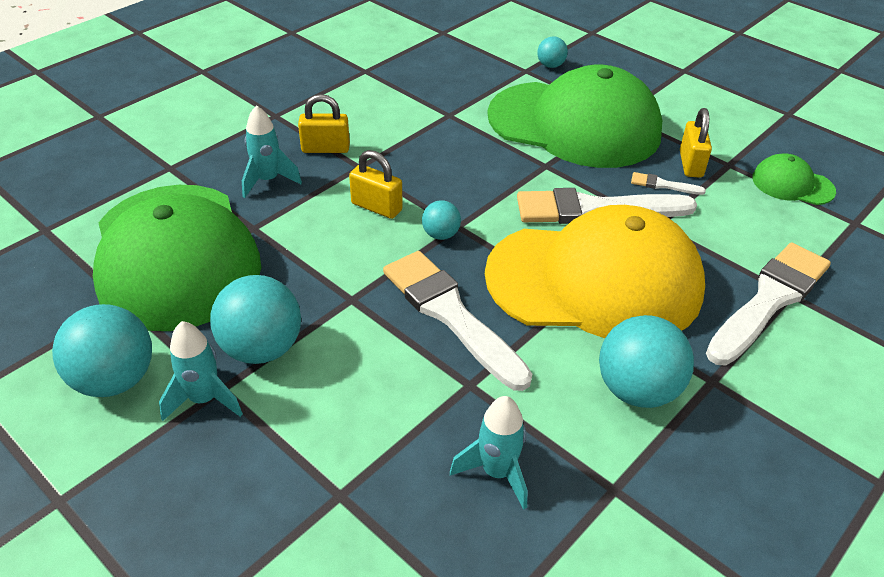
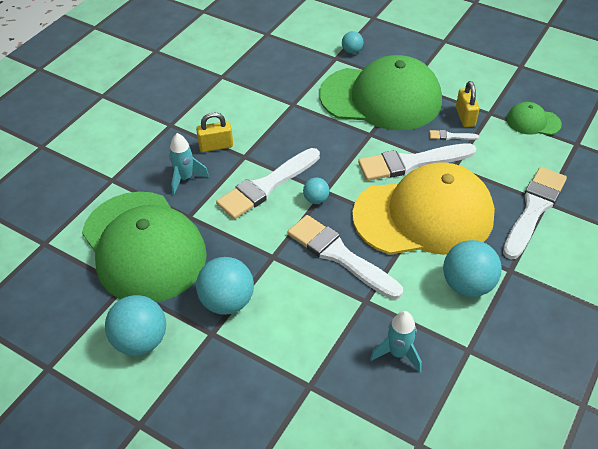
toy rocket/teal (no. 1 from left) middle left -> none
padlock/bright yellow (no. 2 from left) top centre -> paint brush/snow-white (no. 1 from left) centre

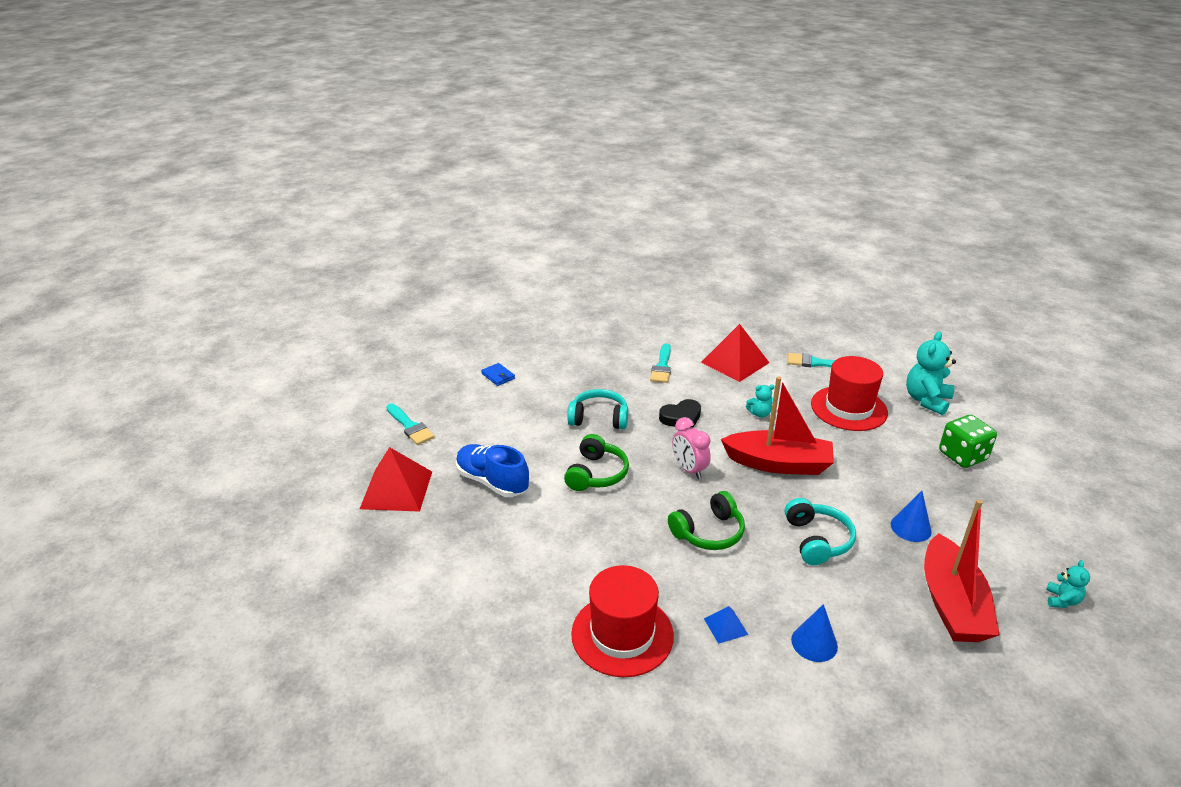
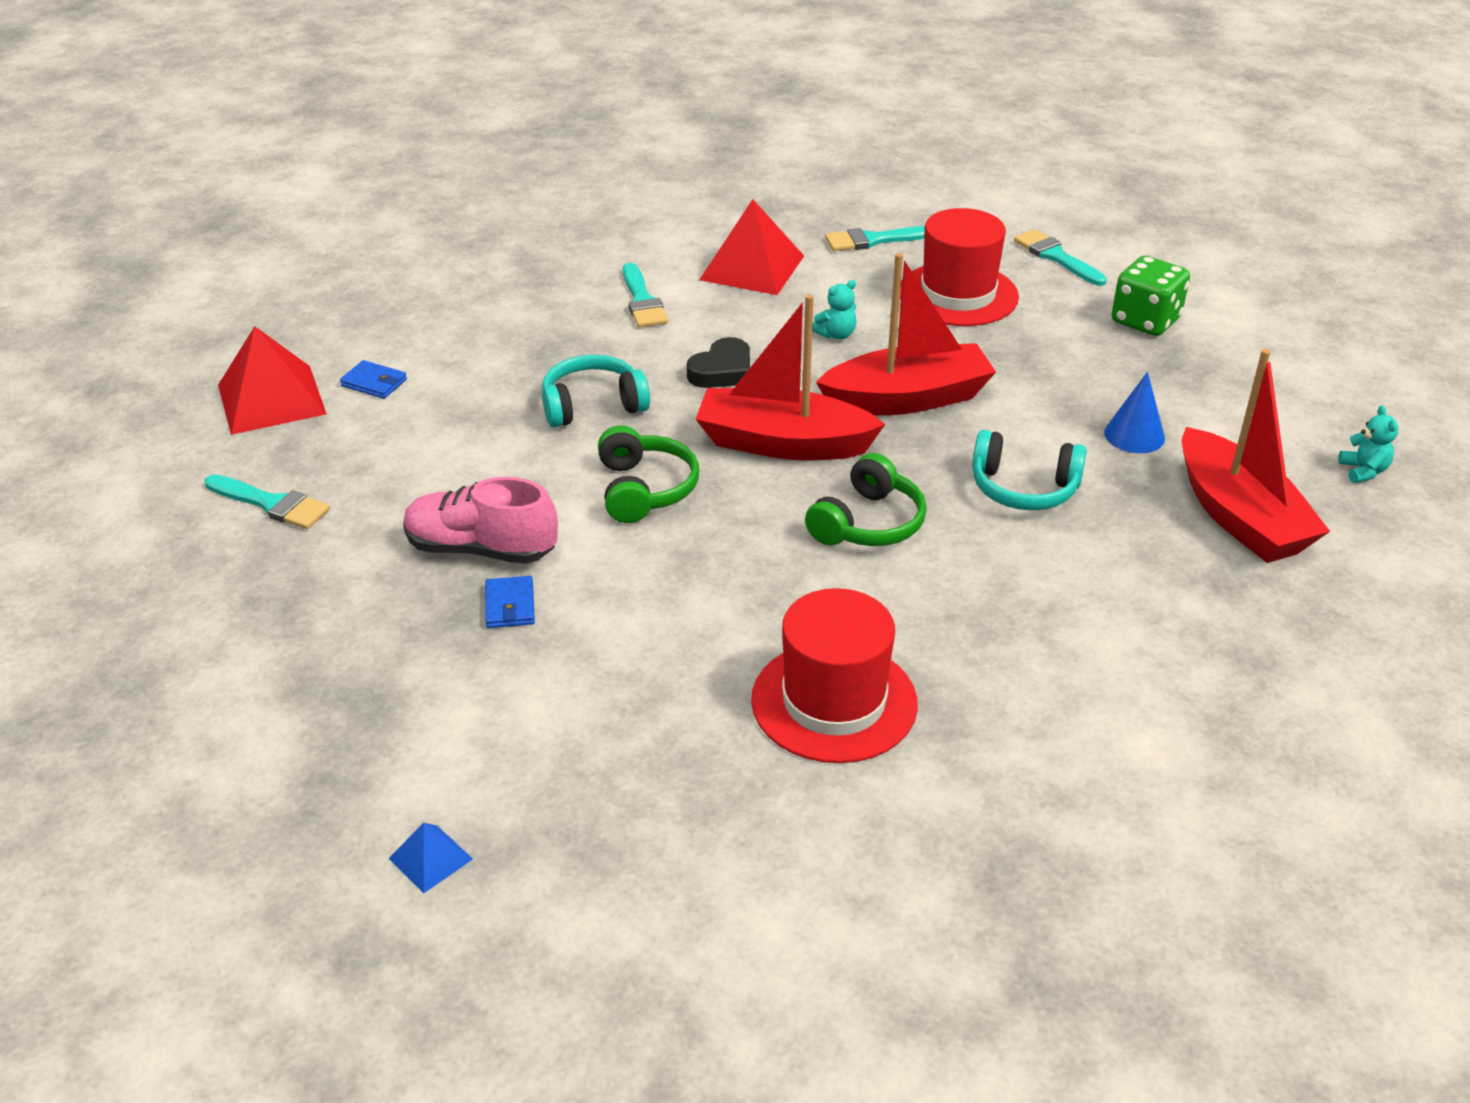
pyramid shape/crimson (no. 1 from left) centre -> pyramid shape/crimson (no. 1 from left) middle left, relocated
lace-up shoe/royal blue centre -> lace-up shoe/rosy middle left
clock/rosy centre -> toy boat/crimson (no. 1 from left) centre
pyramid shape/royal blue bottom centre -> pyramid shape/royal blue bottom left, relocated
over-ear headphones/teal (no. 2 from left) bottom right -> over-ear headphones/teal (no. 2 from left) middle right, 135 degrees clockwise
cone shape/royal blue (no. 1 from left) bottom right -> none
teddy bear/teal (no. 2 from left) middle right -> paint brush/teal (no. 4 from left) top right
none -> wallet/royal blue (no. 2 from left) centre

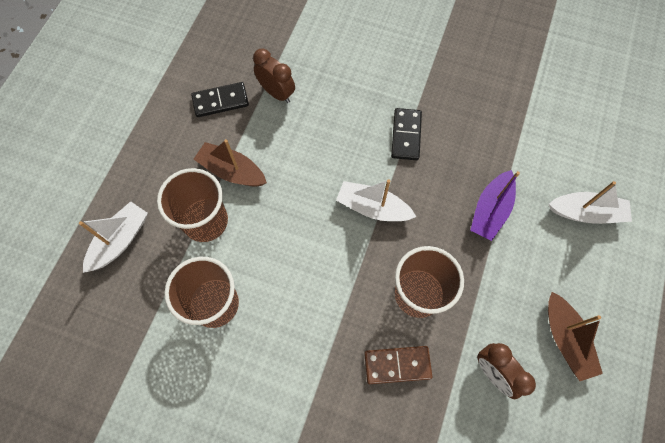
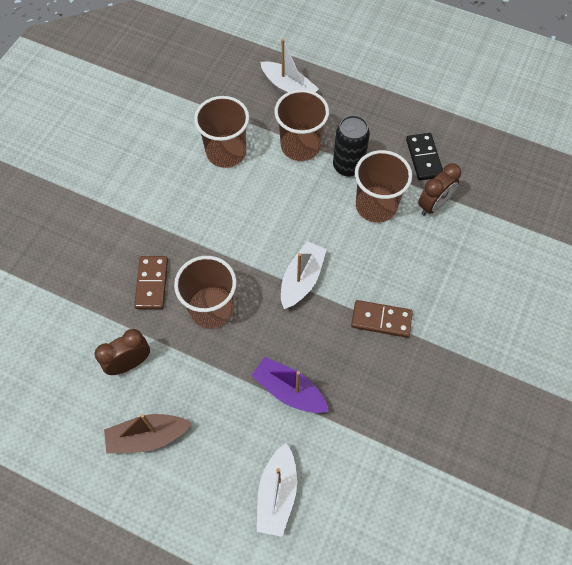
toy boat/russet (no. 1 from left) centre -> soda can/black top centre
domino tile/black (no. 2 from left) top centre -> domino tile/russet (no. 2 from left) middle right
none -> cup/russet (no. 4 from left) top right

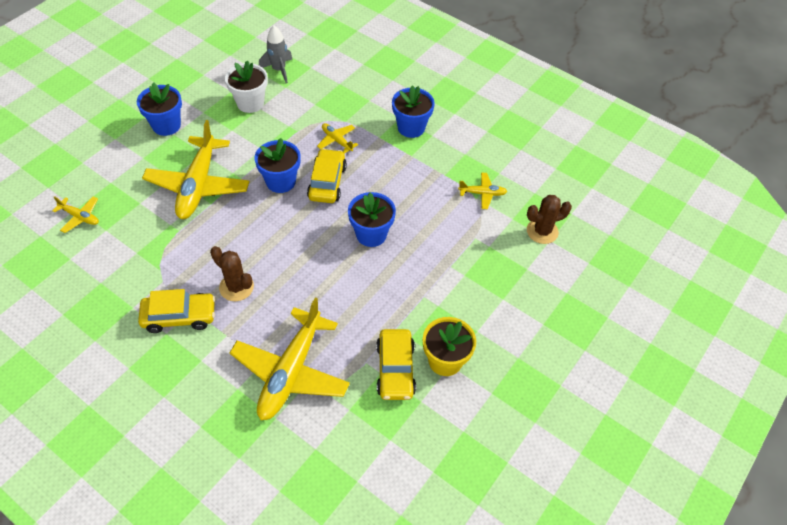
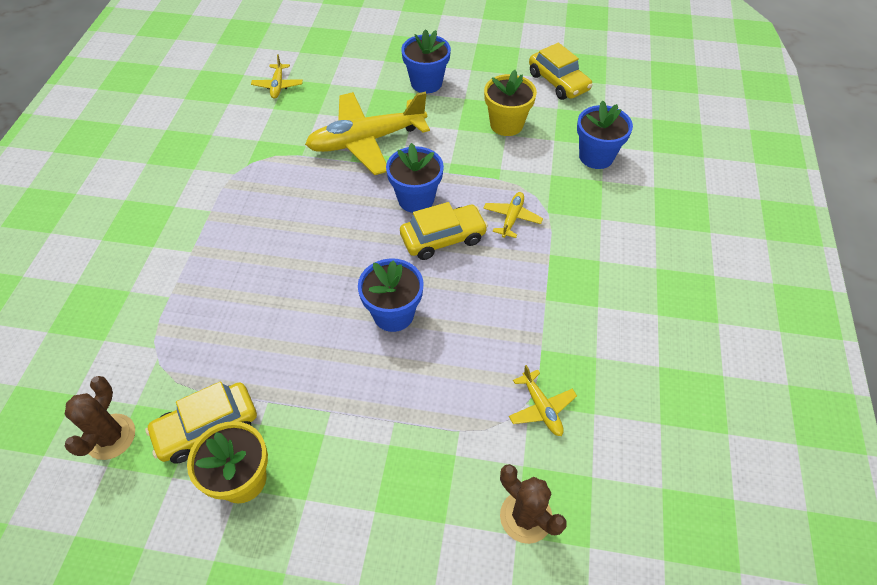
car/bright yellow (no. 1 from left in the first image) middle left -> car/bright yellow (no. 3 from left) top centre, relocated
prickly plant/russet (no. 1 from left) middle left -> prickly plant/russet (no. 1 from left) bottom left, relocated
flower pot/snow-white top left -> flower pot/bright yellow (no. 2 from left) top centre
plane/bright yellow (no. 3 from left) bottom centre -> none
toy rocket/ash-grey top centre -> none
flower pot/royal blue (no. 4 from left) top centre -> flower pot/royal blue (no. 4 from left) top right, relocated

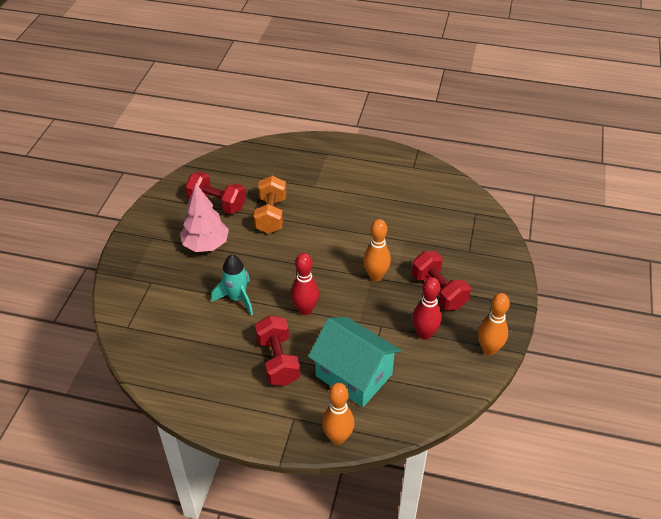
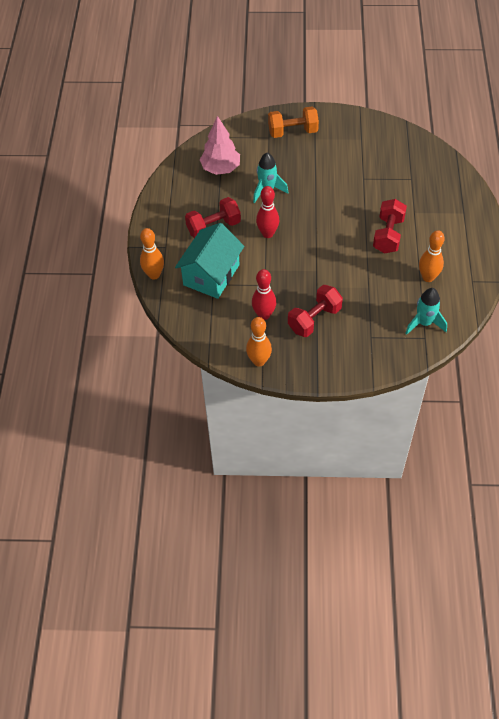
tree/rosy middle left -> tree/rosy top centre, relocated
free weight/crimson (no. 1 from left in the first image) middle left -> free weight/crimson (no. 3 from left) top right, relocated
free weight/bright orange centre -> free weight/bright orange top centre, relocated
bowling pin/bright orange (no. 2 from left in the first image) centre -> bowling pin/bright orange (no. 3 from left) middle right, relocated
none -> toy rocket/teal (no. 2 from left) middle right

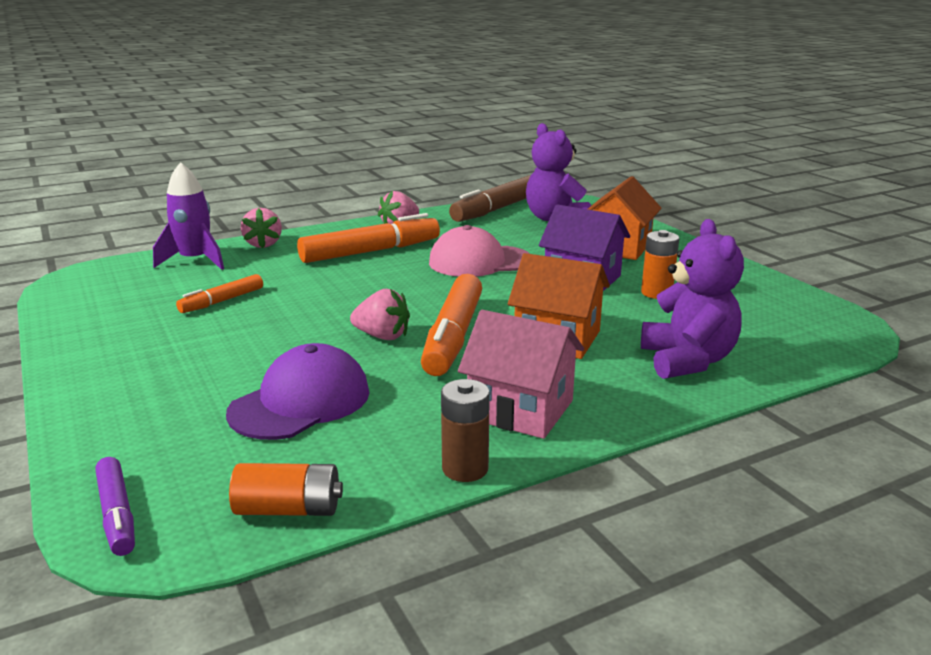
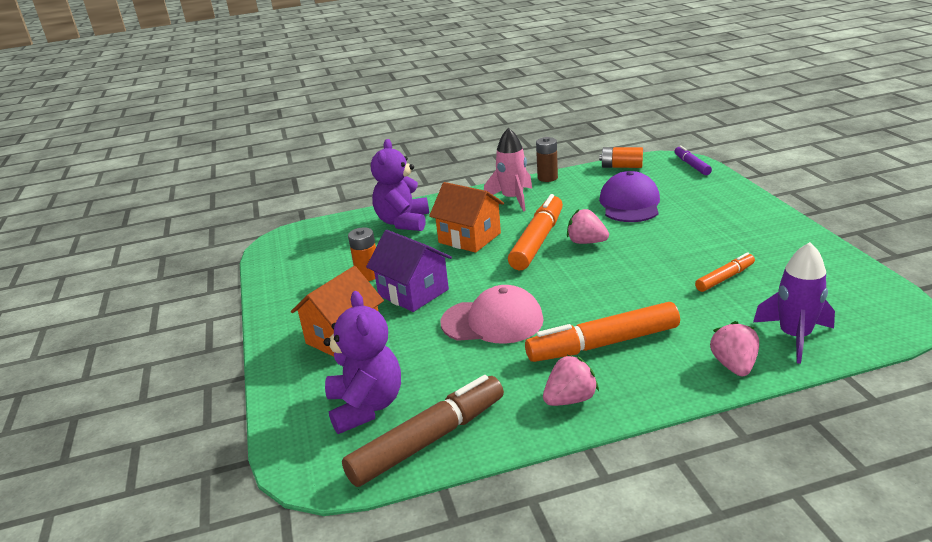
cap/purple middle left -> cap/purple middle right, 135 degrees clockwise
cottage/rosy centre -> toy rocket/rosy top centre

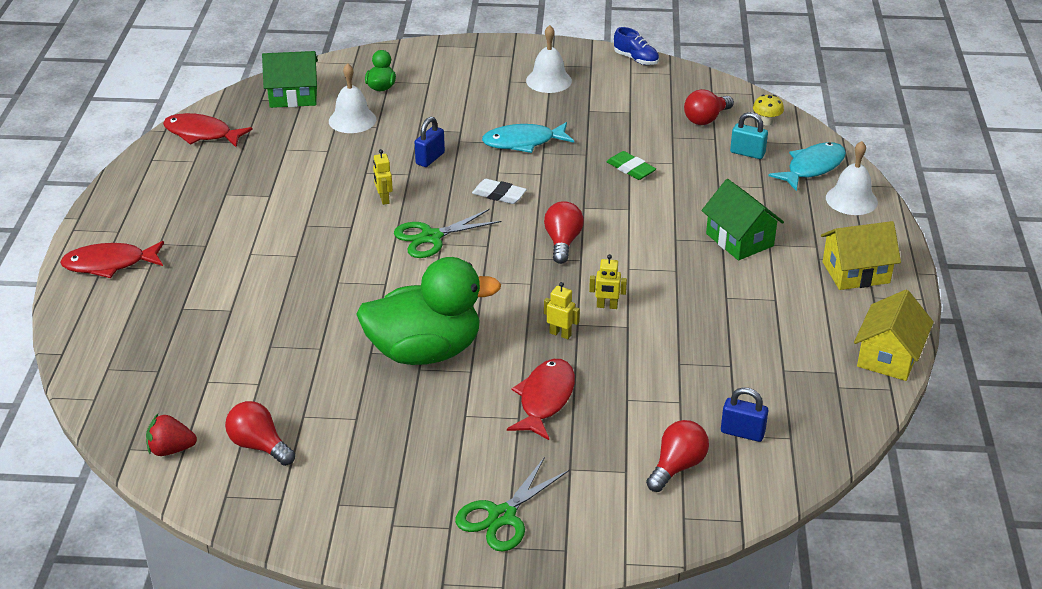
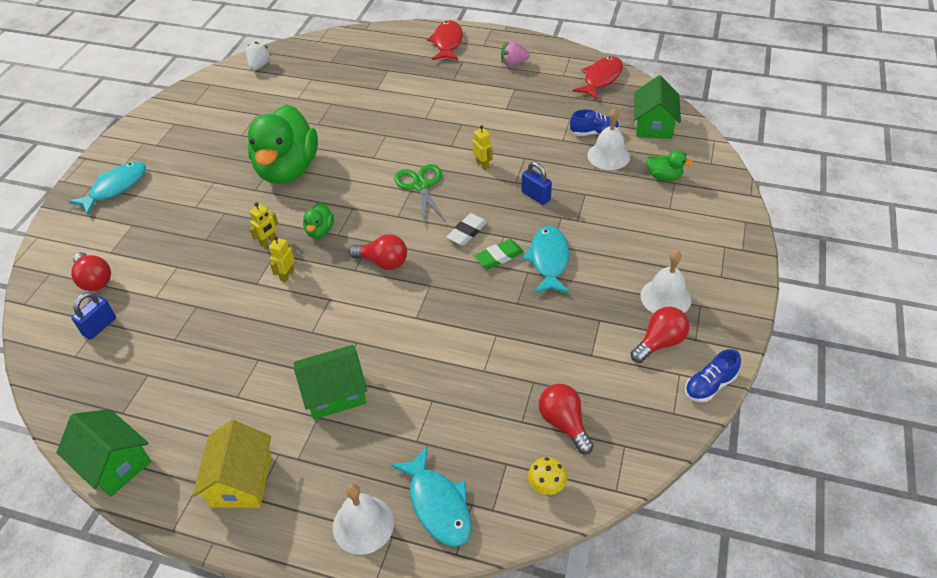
berry/crimson bottom left -> berry/snow-white top left
bulb/crimson (no. 1 from left in the first image) bottom left -> bulb/crimson (no. 4 from left) middle right, relocated
toy robot/bright yellow (no. 1 from left in the first image) top centre -> toy robot/bright yellow (no. 3 from left) top centre, 60 degrees clockwise
scissors/emerald (no. 2 from left) bottom centre -> fish figure/teal (no. 1 from left) top left
fish figure/crimson (no. 3 from left) bottom centre -> none
gum eraser/emerald top centre -> gum eraser/emerald centre, relocated
padlock/teal top right -> none
cottage/bright yellow (no. 2 from left) middle right -> cottage/emerald (no. 1 from left) bottom left
none -> toy duck/emerald (no. 2 from left) centre
none -> berry/rosy top centre
none -> lace-up shoe/royal blue (no. 1 from left) top centre

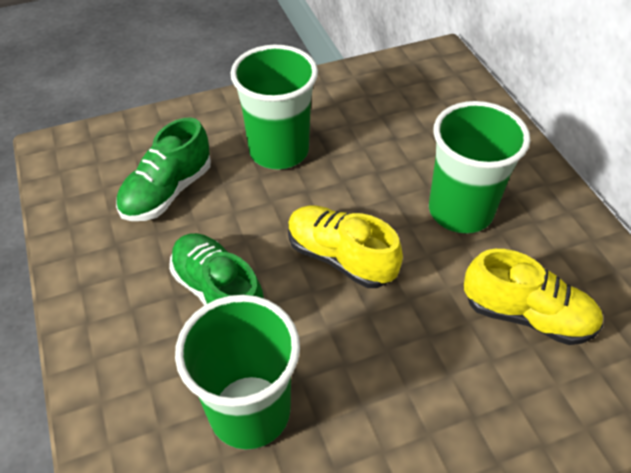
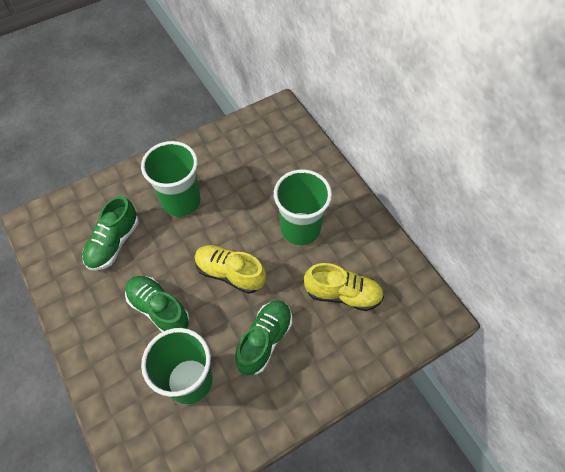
none -> lace-up shoe/emerald (no. 3 from left) bottom centre

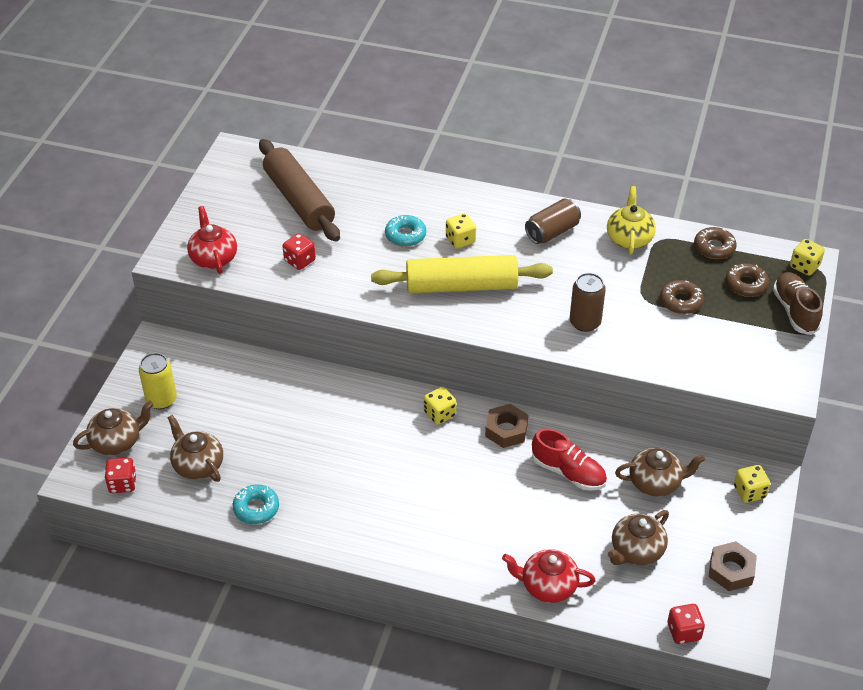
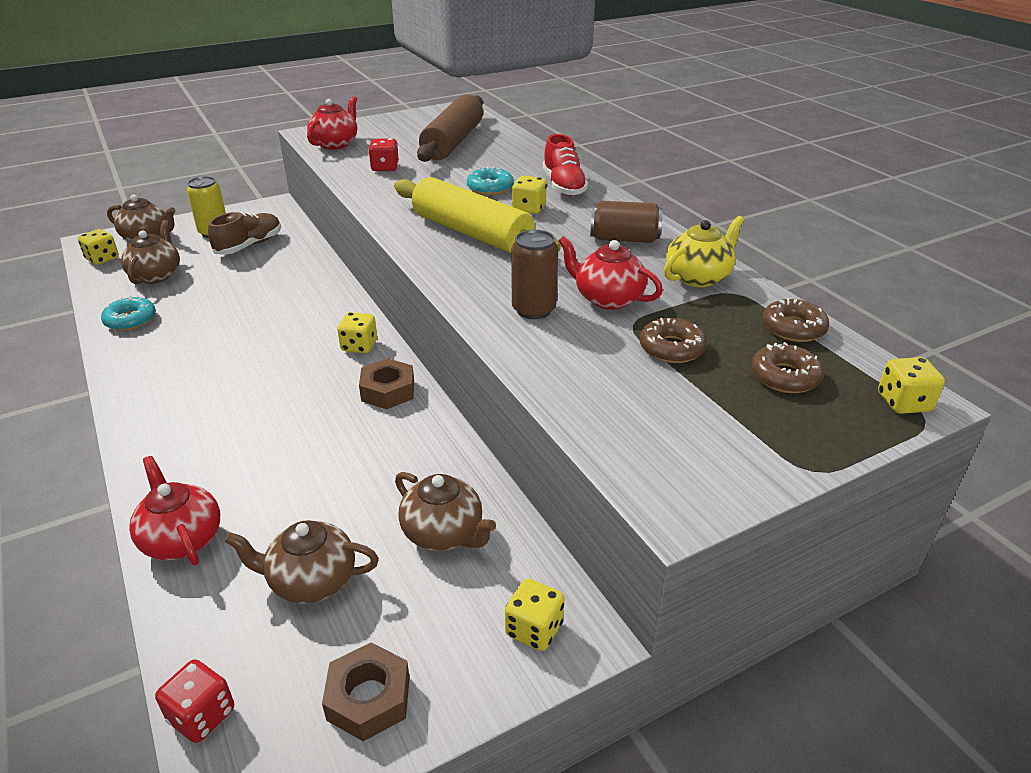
game die/crimson (no. 1 from left) bottom left -> game die/bright yellow (no. 1 from left) top left
lace-up shoe/crimson bottom centre -> lace-up shoe/crimson top centre, relocated
lace-up shoe/russet middle right -> lace-up shoe/russet top left, relocated
none -> china teapot/crimson (no. 3 from left) centre

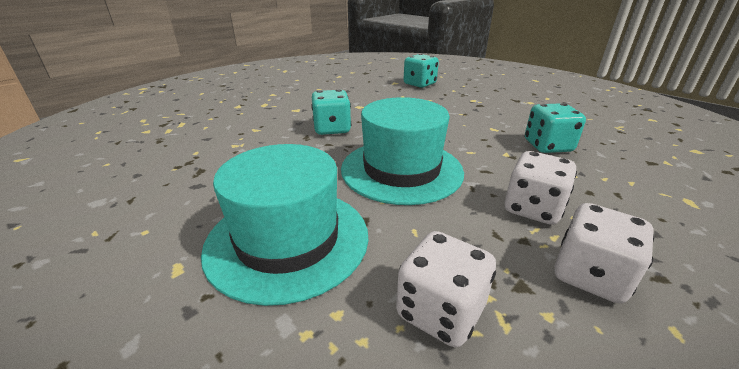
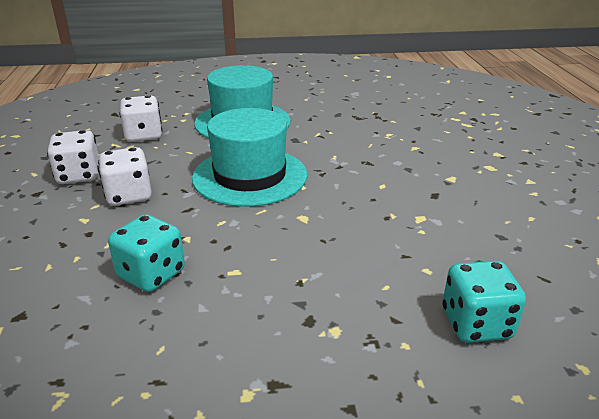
game die/teal (no. 1 from left) top centre -> none

